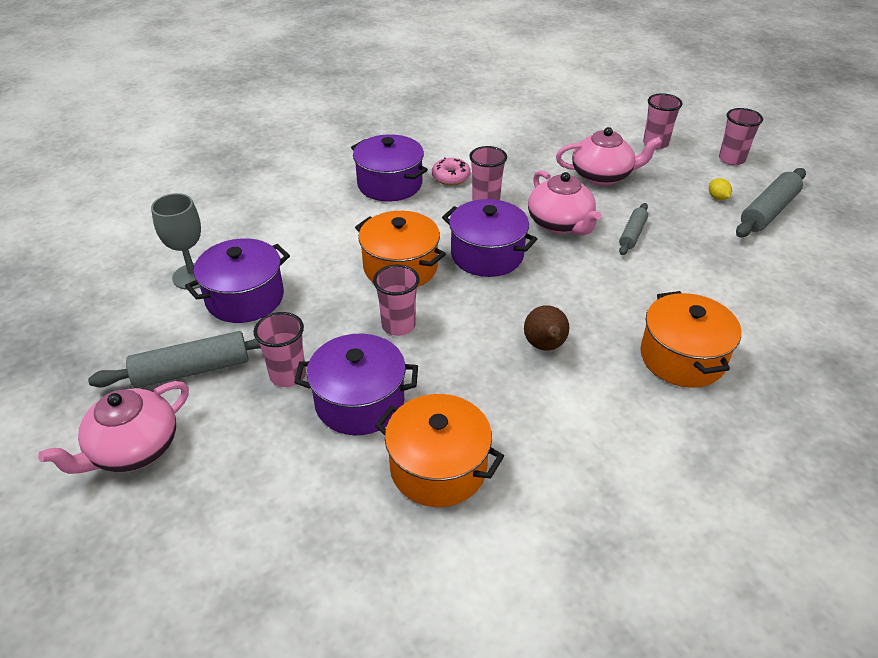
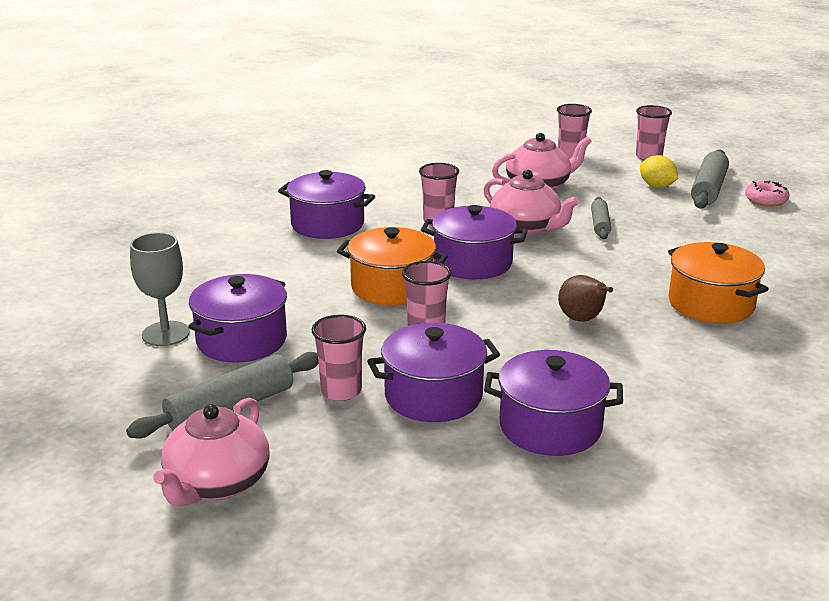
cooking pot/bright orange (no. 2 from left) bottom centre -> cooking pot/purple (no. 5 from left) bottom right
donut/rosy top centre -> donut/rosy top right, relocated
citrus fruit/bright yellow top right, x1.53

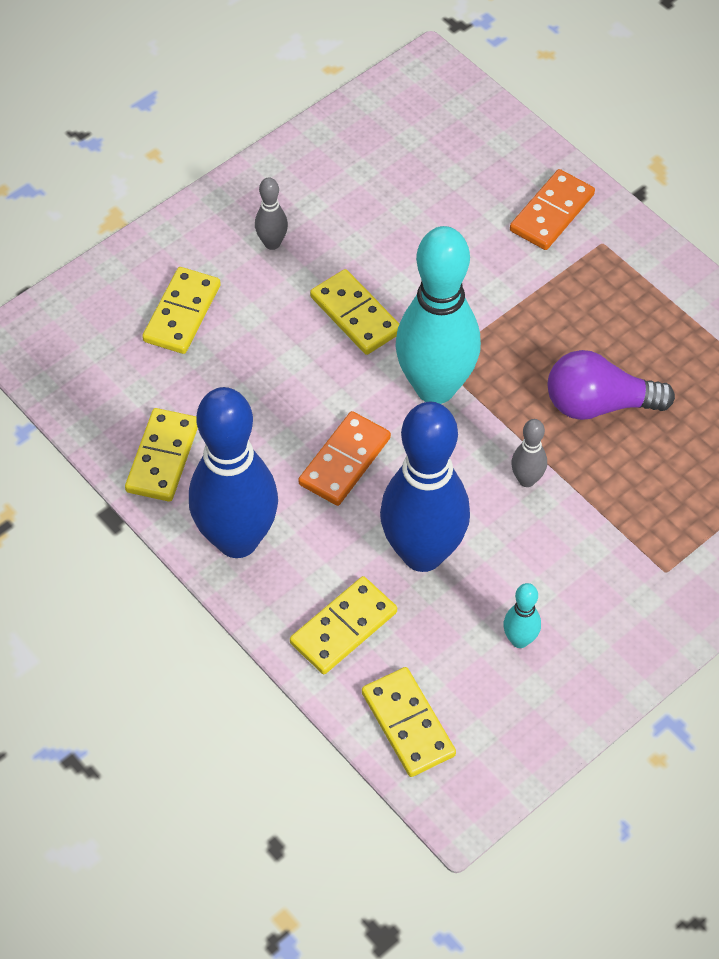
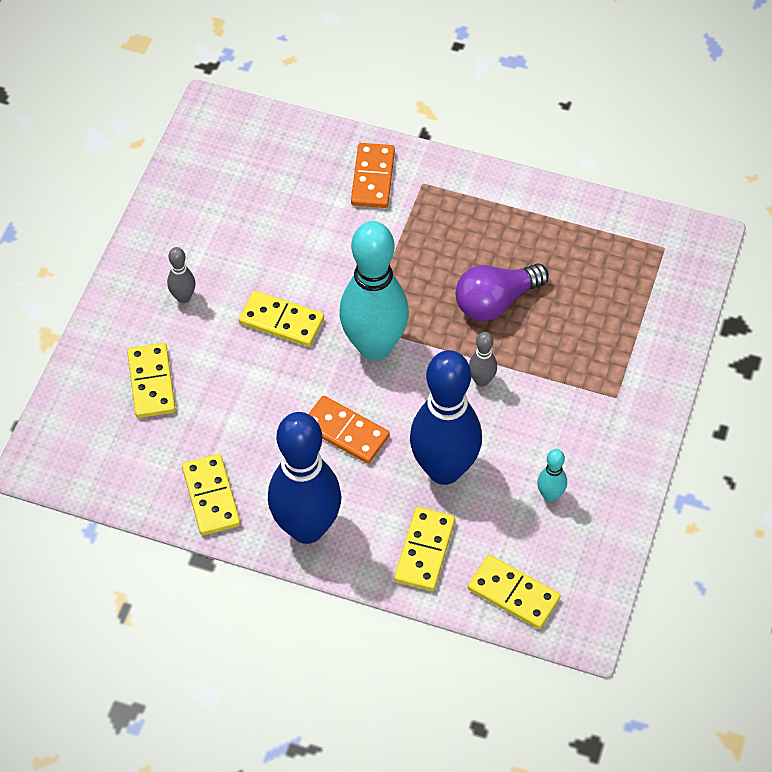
domino tile/bright orange (no. 1 from left) centre, 60 degrees counterclockwise

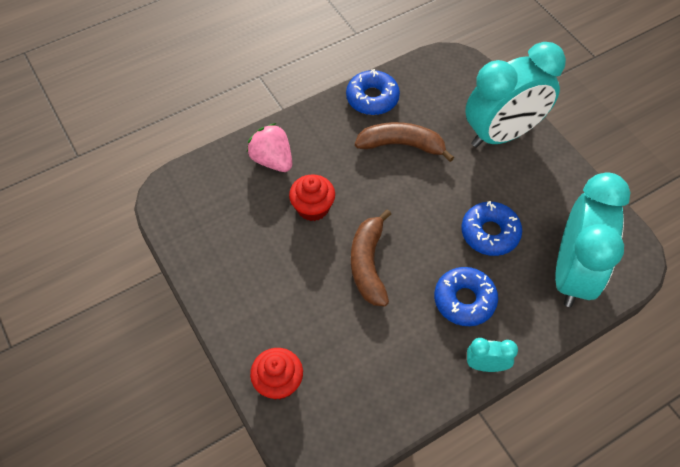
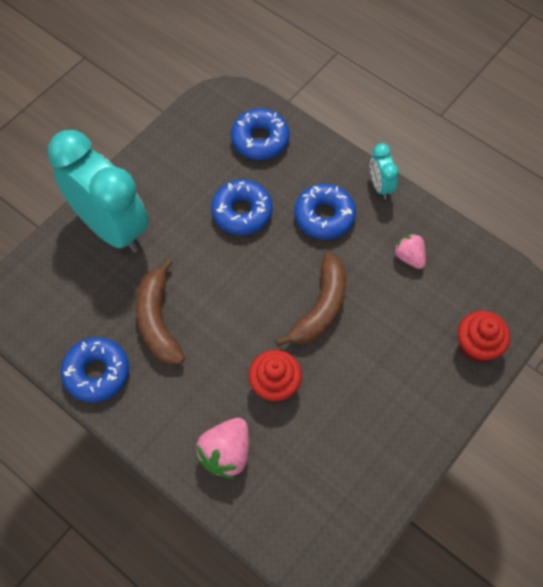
toy banana/russet (no. 1 from left in the first image) centre -> toy banana/russet (no. 2 from left) centre, 45 degrees counterclockwise
clock/teal (no. 3 from left) middle right -> donut/royal blue (no. 3 from left) top centre
none -> berry/rosy (no. 2 from left) middle right

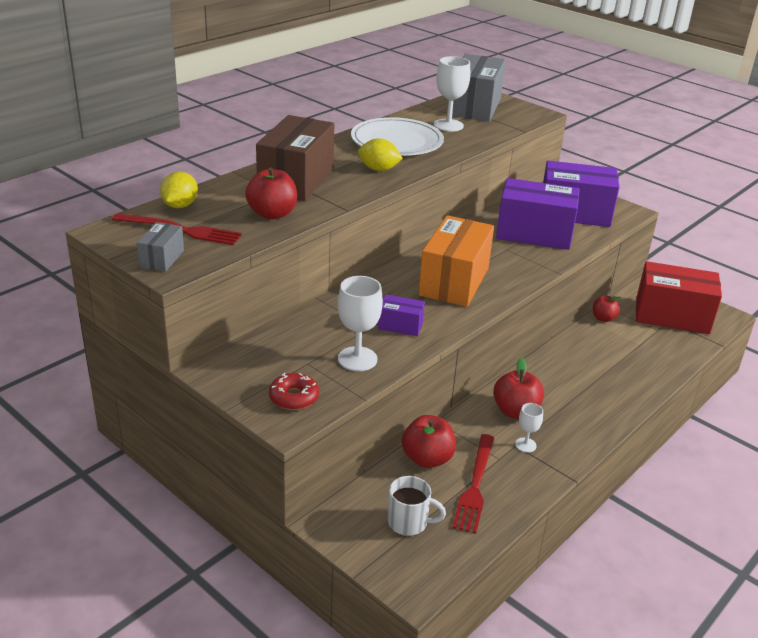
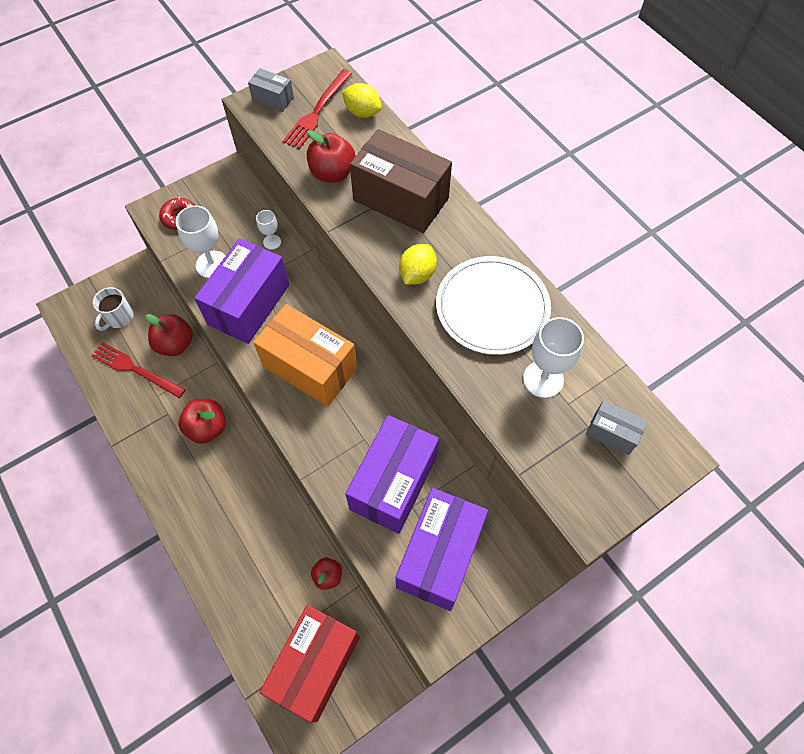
parcel/purple (no. 1 from left) centre -> parcel/purple (no. 1 from left) middle left, x2.12
parcel/ash-grey (no. 2 from left) top centre -> parcel/ash-grey (no. 2 from left) middle right, x0.47
goblet/snow-white (no. 3 from left in the first image) bottom right -> goblet/snow-white (no. 2 from left) top centre, relocated

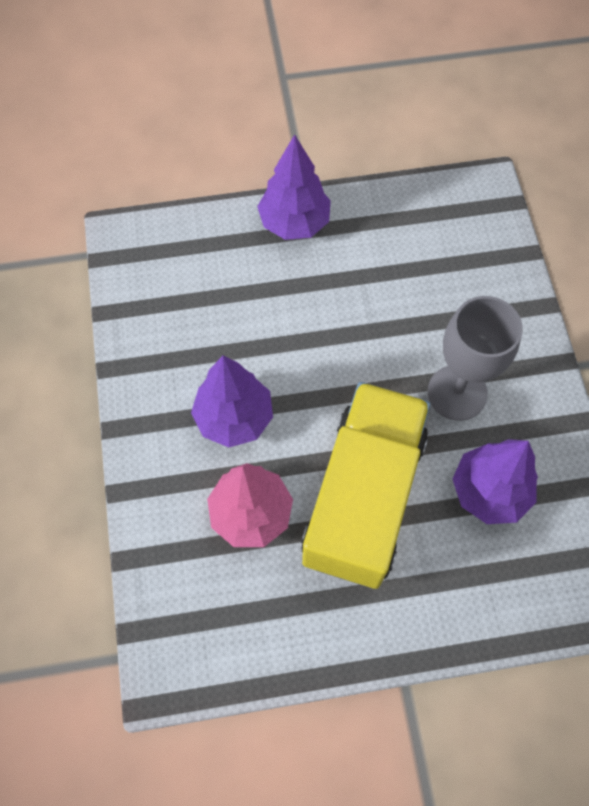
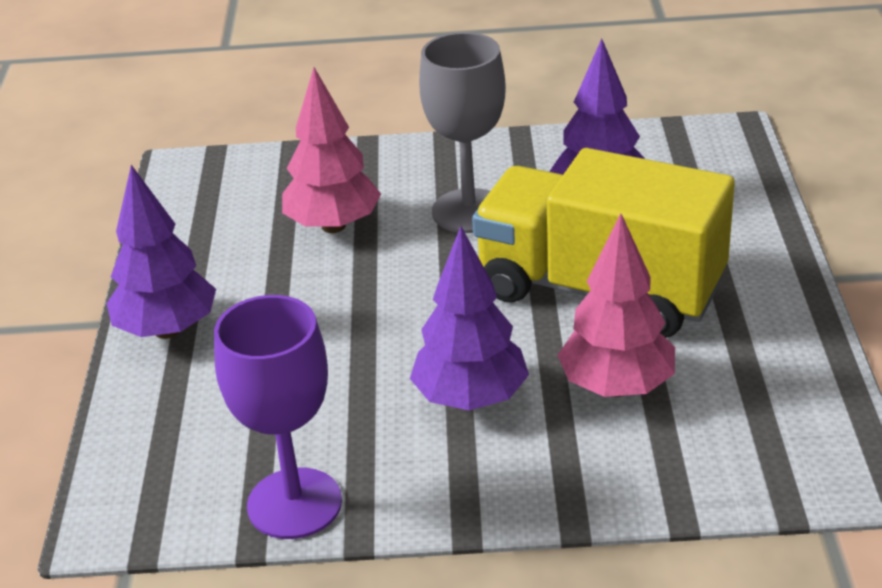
none -> goblet/purple bottom left
none -> tree/rosy (no. 1 from left) top centre

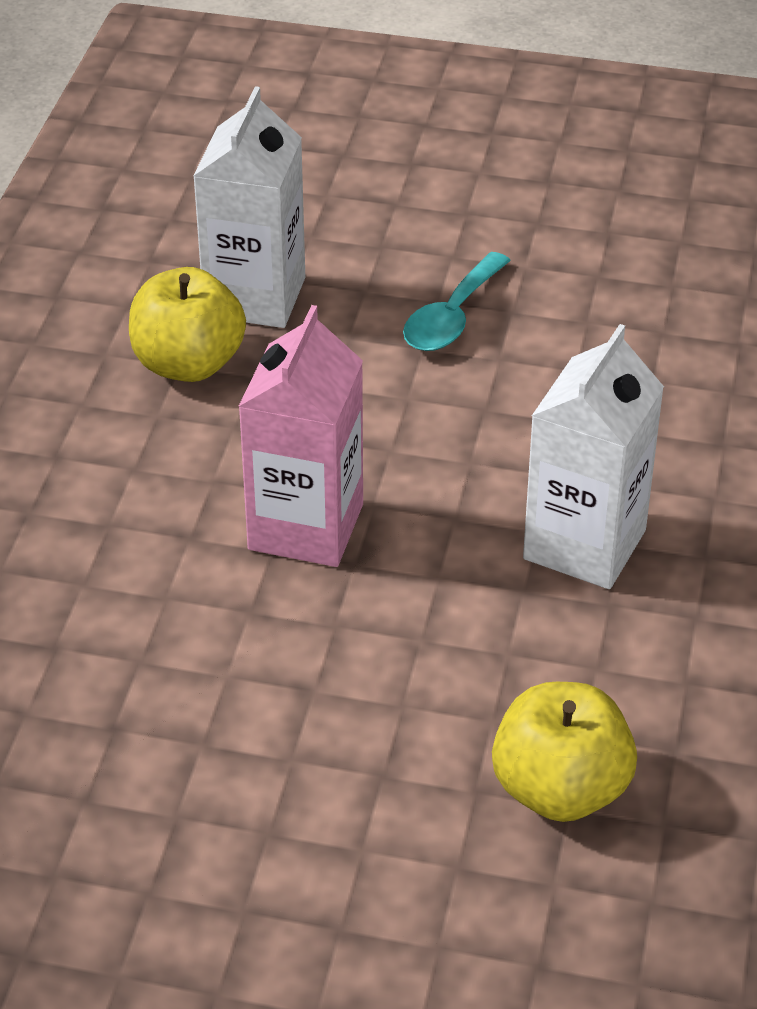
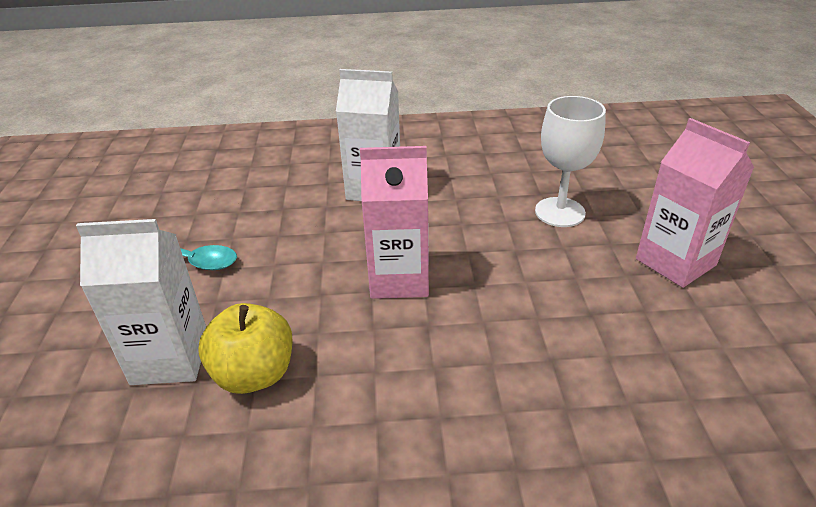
apple fruit/bright yellow (no. 2 from left) bottom right -> none
none -> goblet/snow-white top right
none -> milk carton/rosy (no. 2 from left) middle right

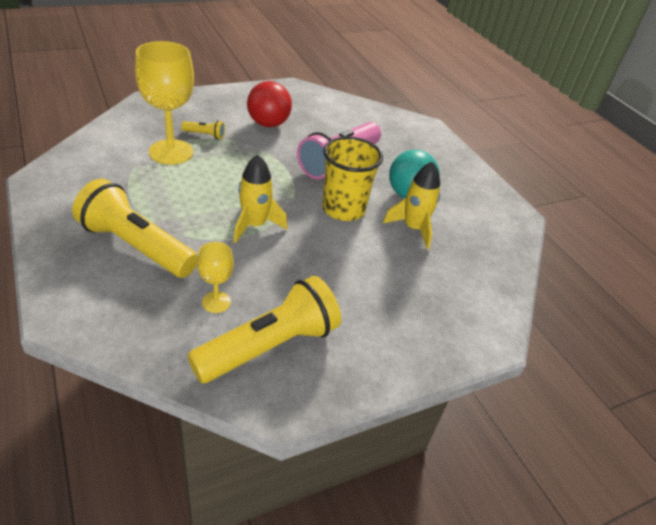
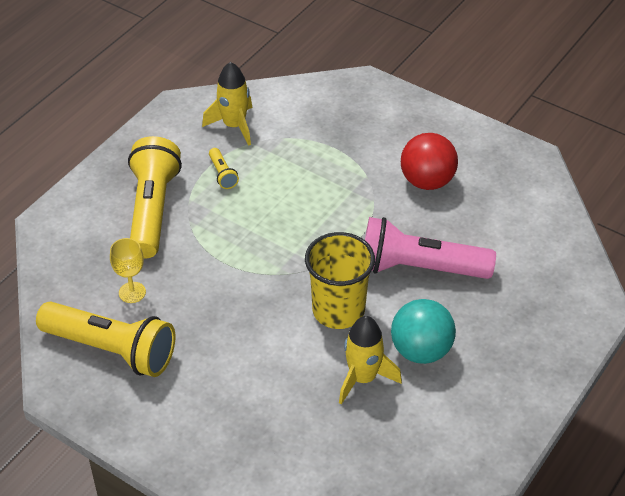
goblet/bright yellow (no. 1 from left) top left -> none
pocket torch/bright yellow (no. 2 from left in the first image) top left -> pocket torch/bright yellow (no. 3 from left) centre, relocated
toy rocket/bright yellow (no. 1 from left) centre -> toy rocket/bright yellow (no. 1 from left) top centre, relocated

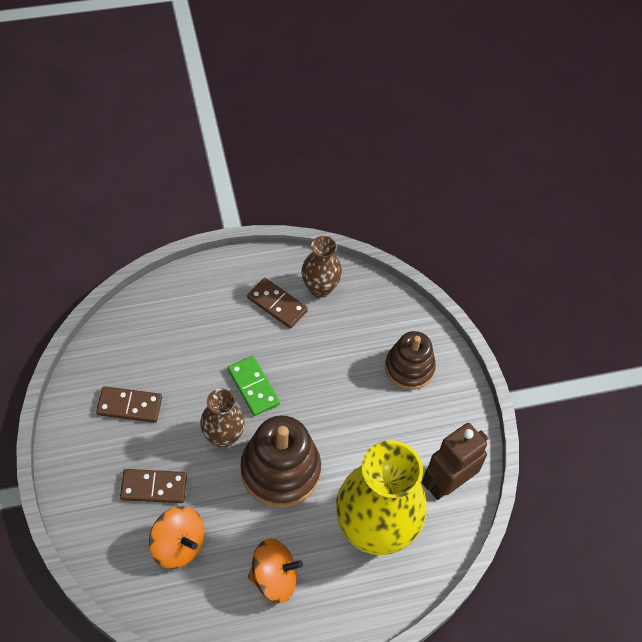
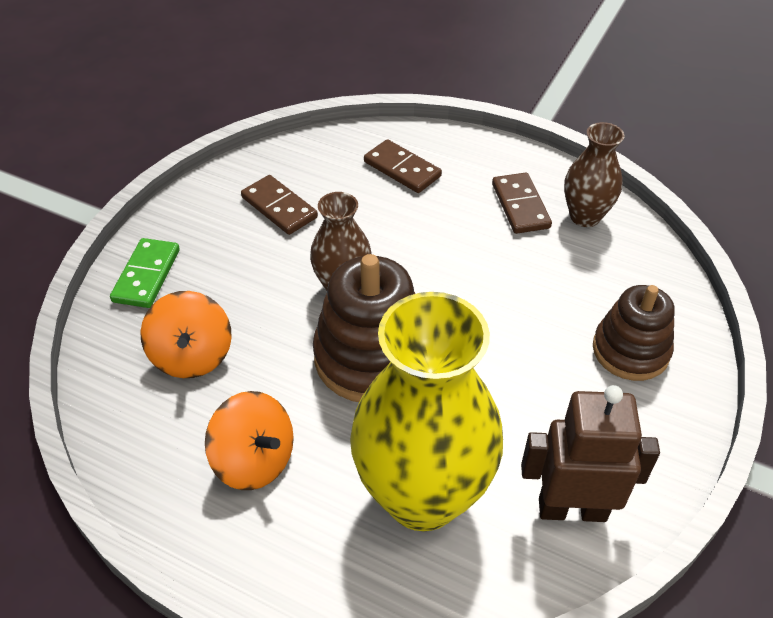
domino tile/russet (no. 2 from left) bottom left -> domino tile/russet (no. 2 from left) top centre, relocated
domino tile/emerald centre -> domino tile/emerald middle left, relocated

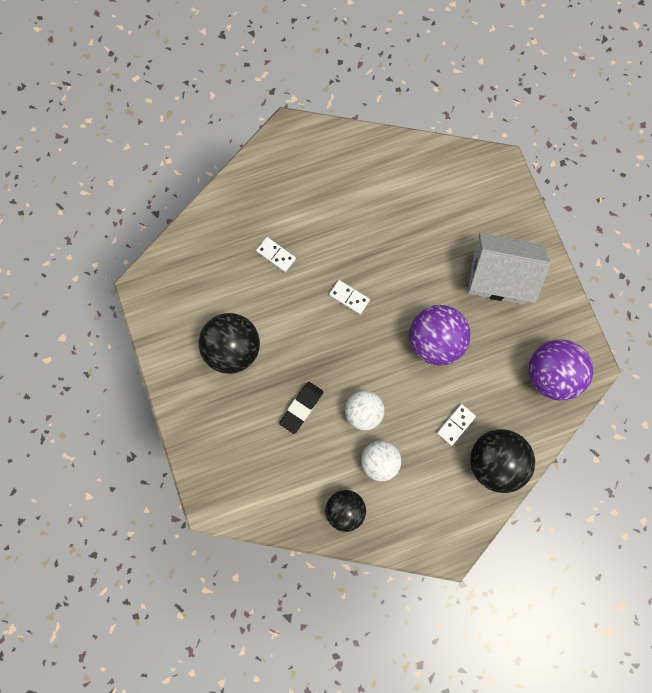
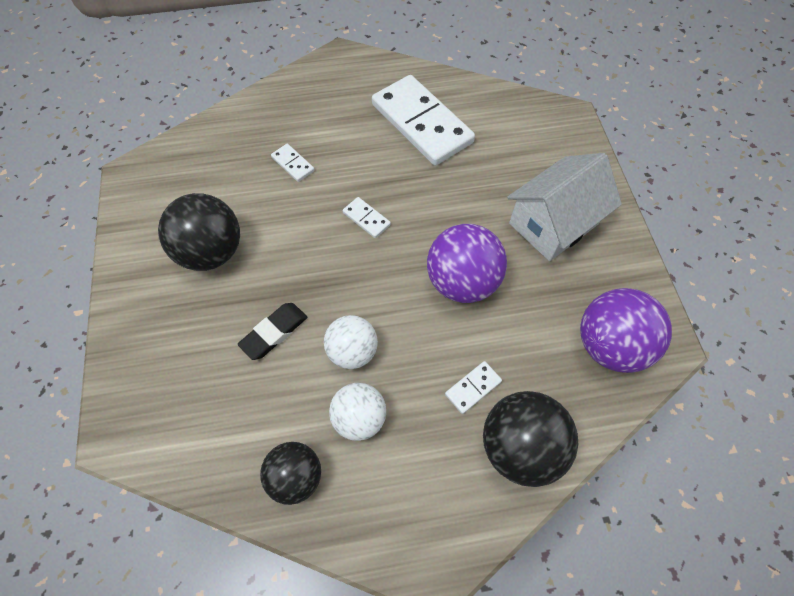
cottage/snow-white middle right, 60 degrees counterclockwise
none -> domino tile/snow-white (no. 3 from left) top centre

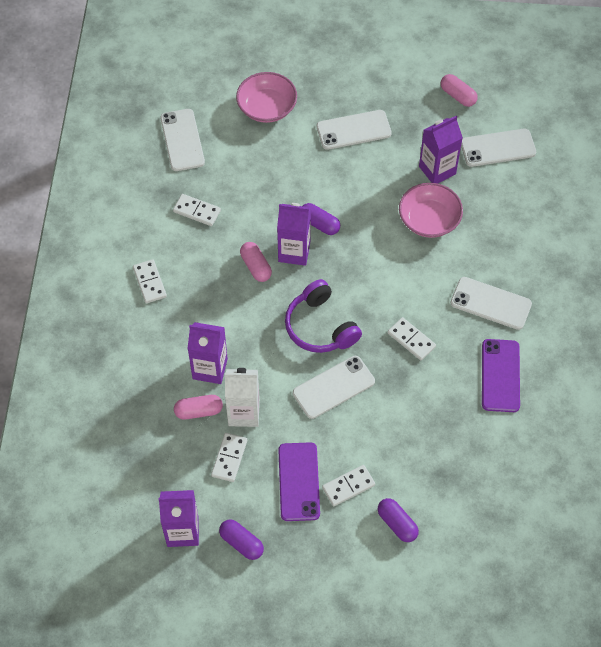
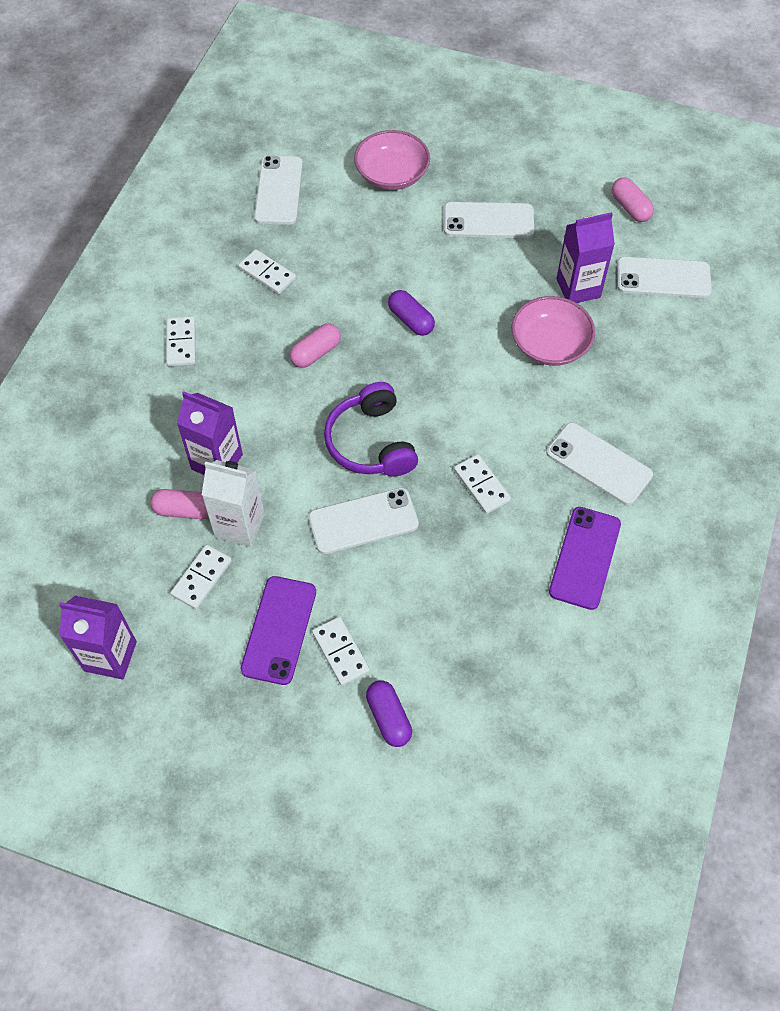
pill/purple (no. 1 from left) bottom centre -> none
pill/rosy (no. 2 from left) centre, 60 degrees clockwise
milk carton/purple (no. 3 from left) centre -> none
domino tile/snow-white (no. 4 from left) bottom centre -> domino tile/snow-white (no. 4 from left) centre, 75 degrees clockwise

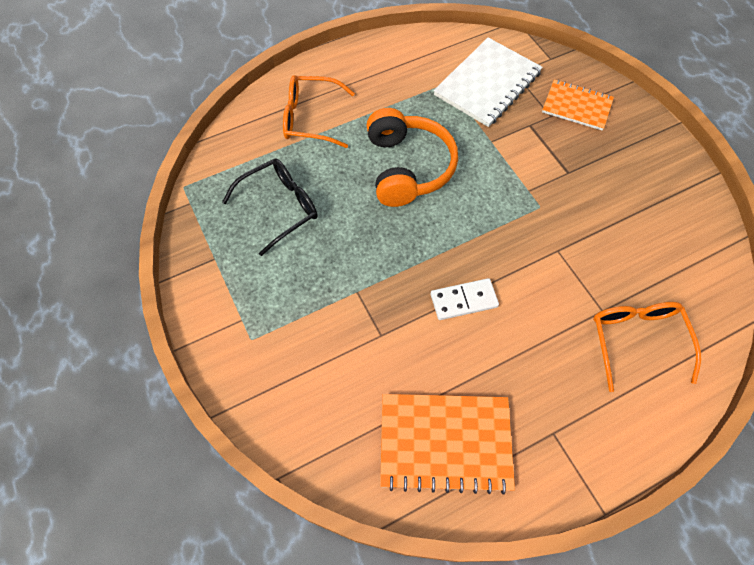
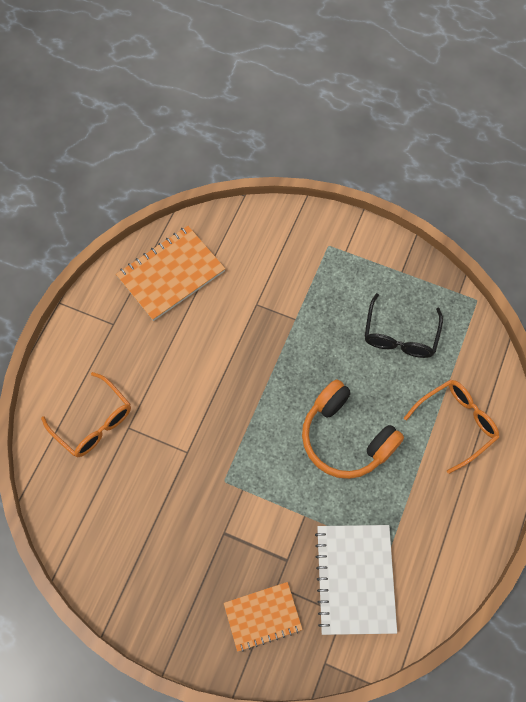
domino tile/snow-white centre -> none

